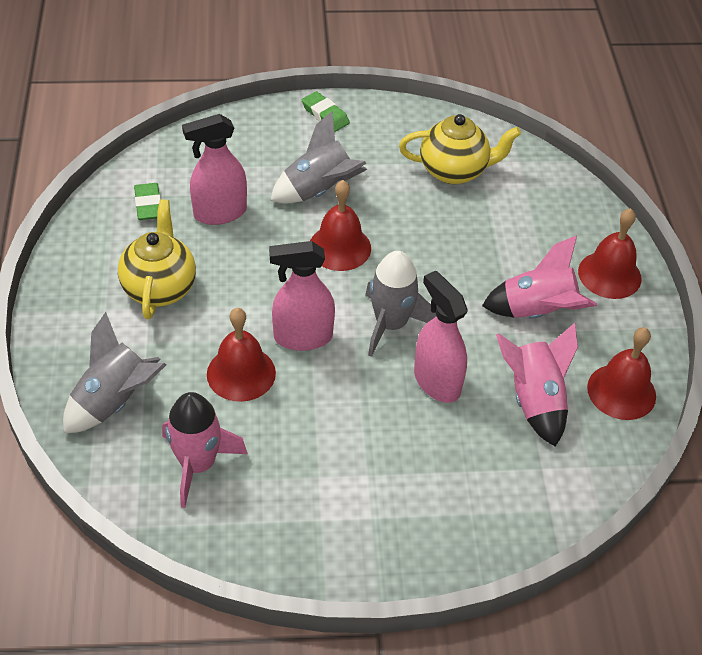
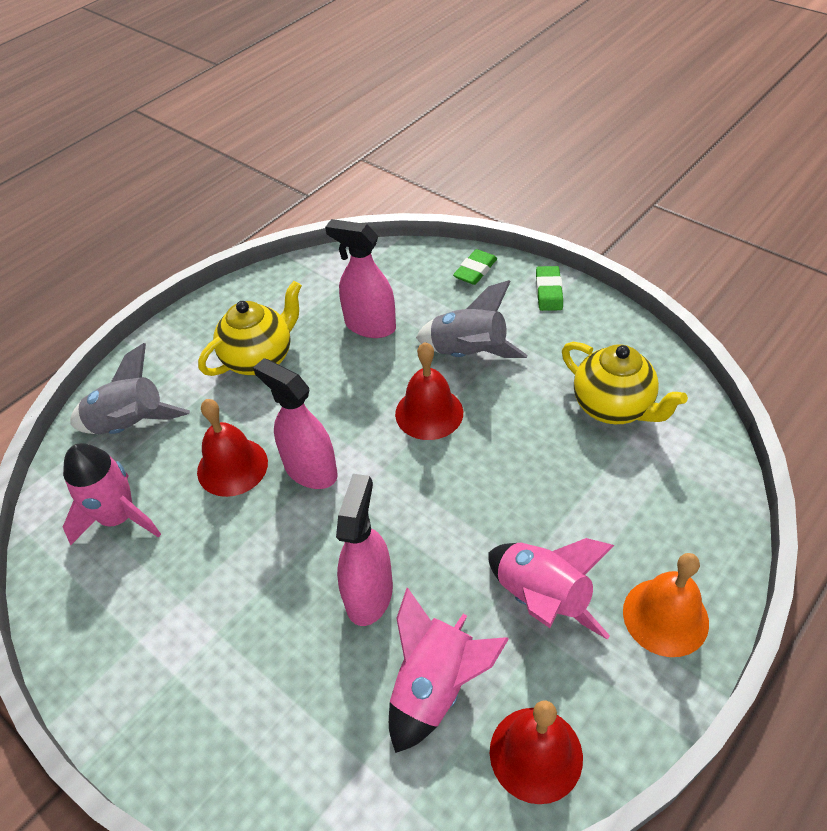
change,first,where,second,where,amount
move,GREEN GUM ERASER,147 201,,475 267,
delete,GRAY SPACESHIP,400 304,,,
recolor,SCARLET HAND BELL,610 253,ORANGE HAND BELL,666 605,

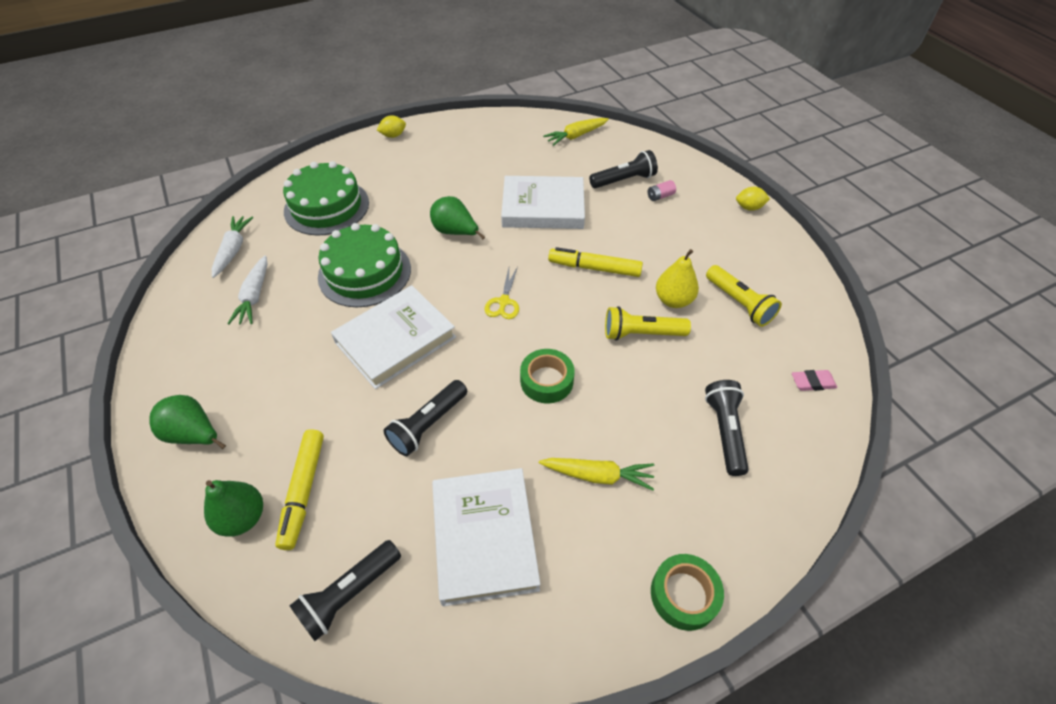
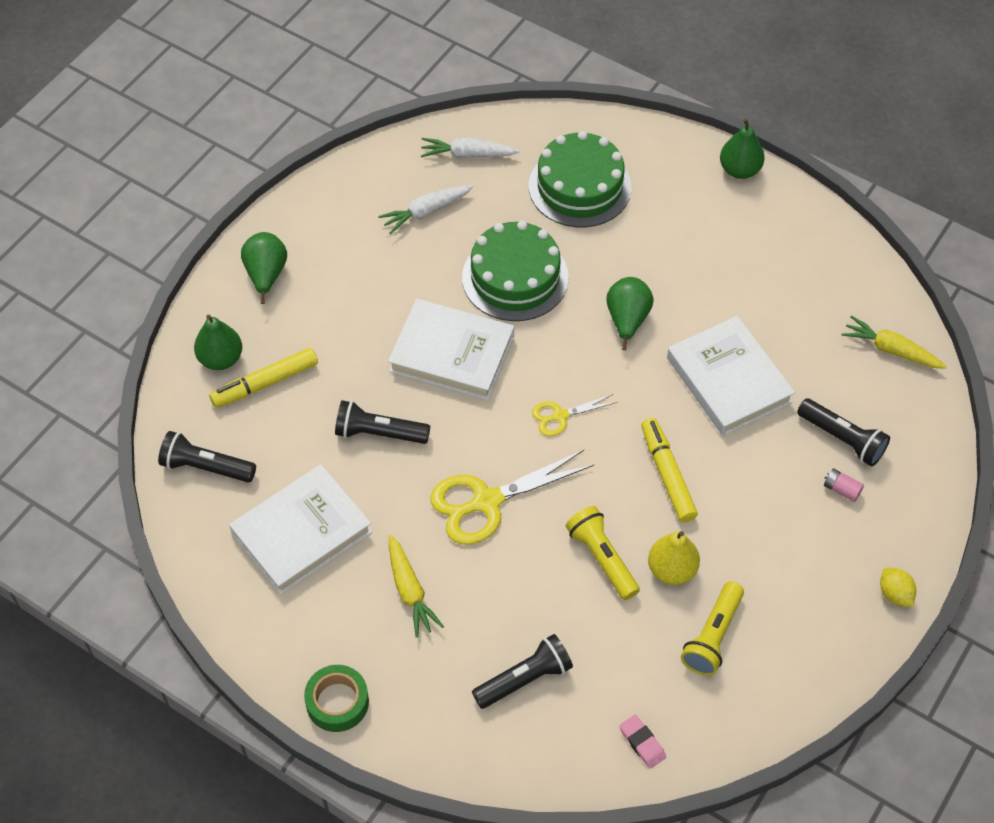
change,first,where,second,where,amount
rotate,WHITE CARROT,233 247,,470 148,150 degrees counterclockwise
replace,BRIGHT YELLOW LEMON,391 126,GREEN PEAR FRUIT,742 149,
replace,GREEN ROLL OF TAPE,547 376,BRIGHT YELLOW PAIR OF SCISSORS,512 497,

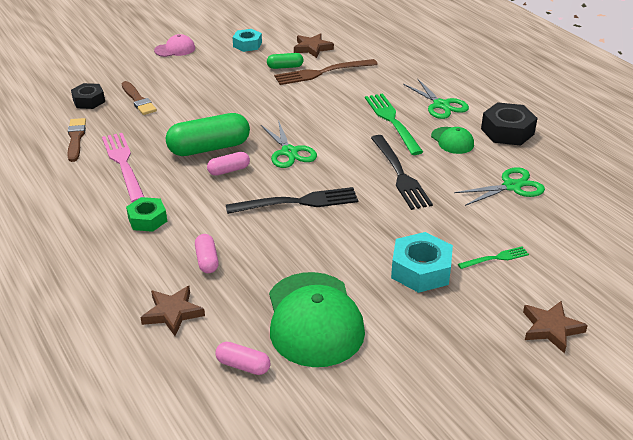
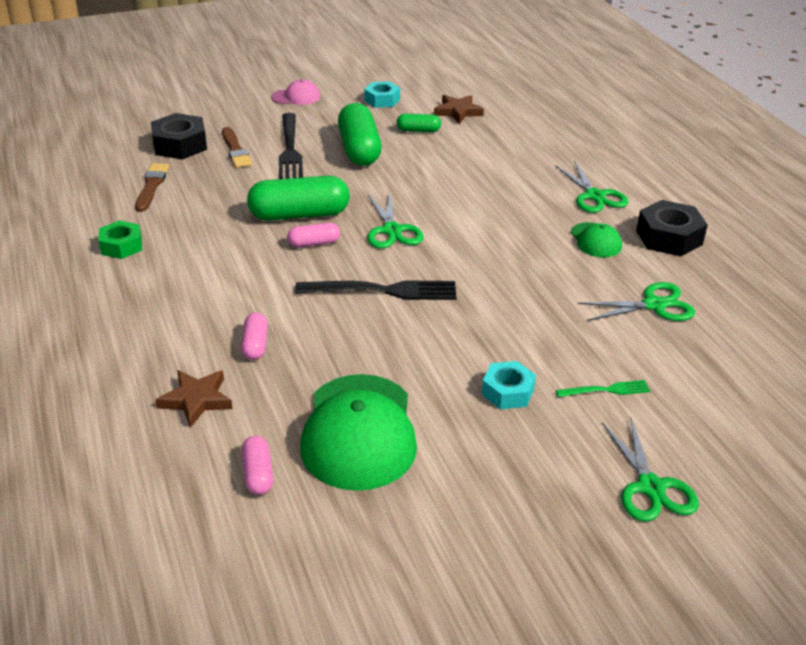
change,first,where,second,where,amount
resize,EBONY HEXAGON NUT,88 96,,179 136,x1.51
delete,PINK FORK,123 168,,,
move,GREEN HEXAGON NUT,146 214,,120 239,
rotate,PINK CAPSULE,243 358,,257 465,45 degrees clockwise
delete,RUSSET FORK,326 72,,,
delete,GREEN FORK,394 124,,,
move,EBONY FORK,402 172,,291 146,
resize,AQUA HEXAGON NUT,422 262,,508 385,x0.66
replace,RUSSET STAR,555 327,GREEN PAIR OF SCISSORS,650 470,
insert,,,GREEN CAPSULE,360 134,

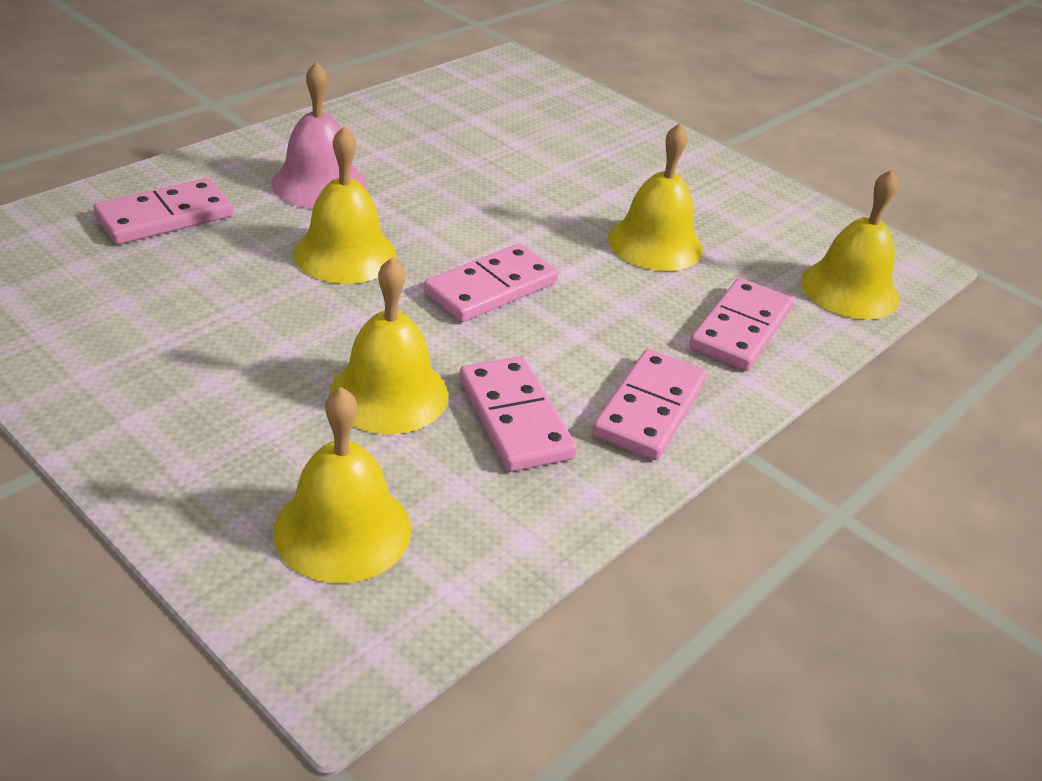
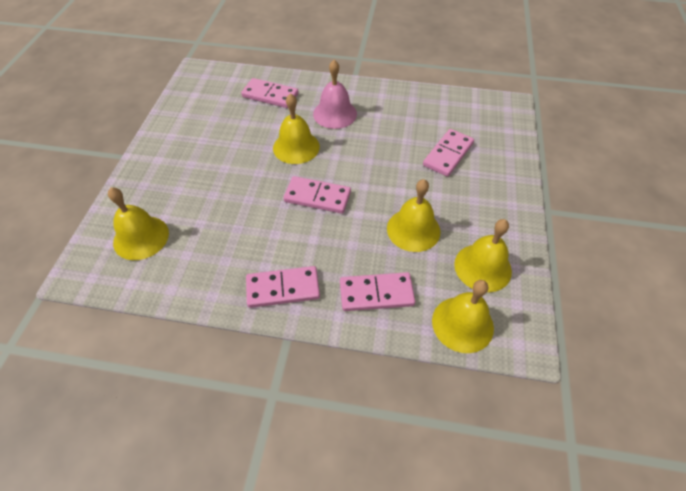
change,first,where,second,where,amount
move,BRIGHT YELLOW HAND BELL,388 345,,483 255,
move,PINK DOMINO PIECE,518 414,,448 153,

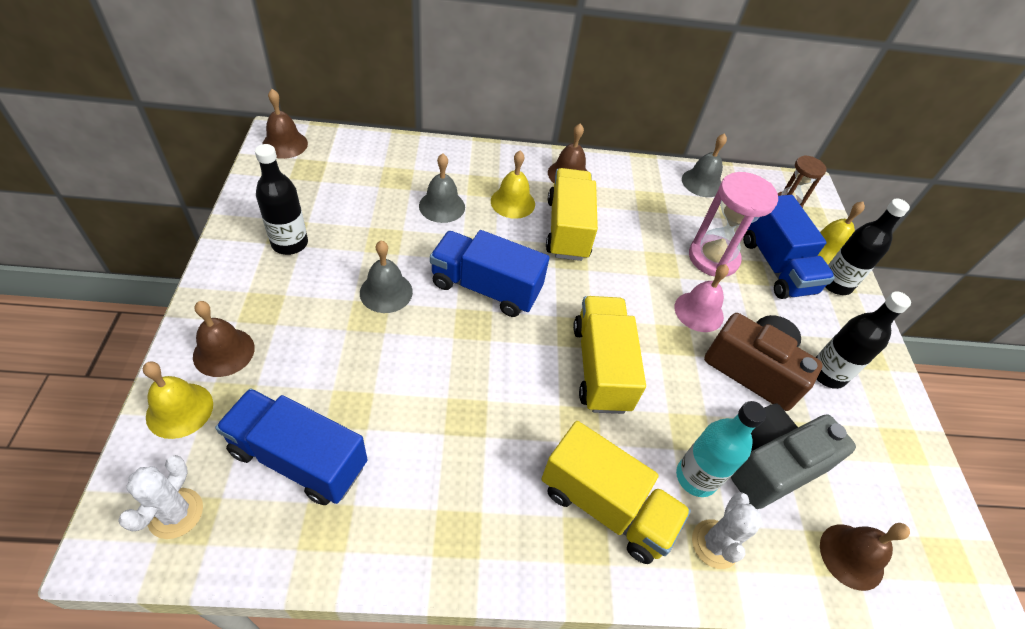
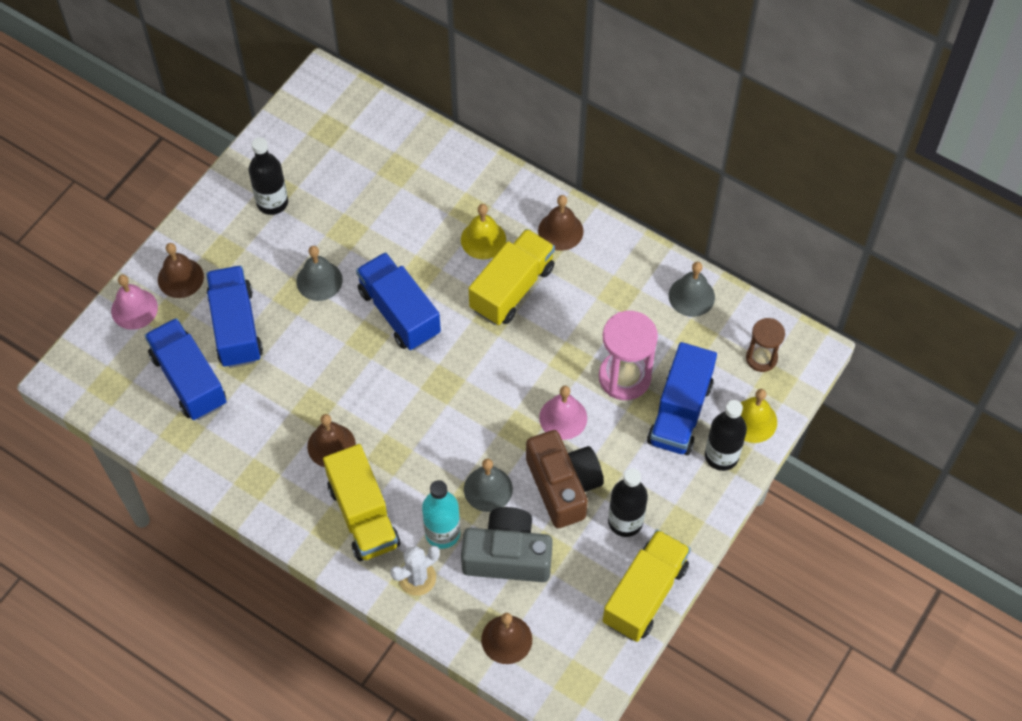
change,first,where,second,where,amount
delete,WHITE SAGUARO CACTUS,160 497,,,
recolor,BRIGHT YELLOW HAND BELL,178 400,PINK HAND BELL,134 302,
move,RUSSET HAND BELL,285 124,,331 440,
move,GRAY HAND BELL,442 188,,488 485,
move,BRIGHT YELLOW TOY TRUCK,609 355,,647 585,
insert,,,COBALT TOY TRUCK,234 317,

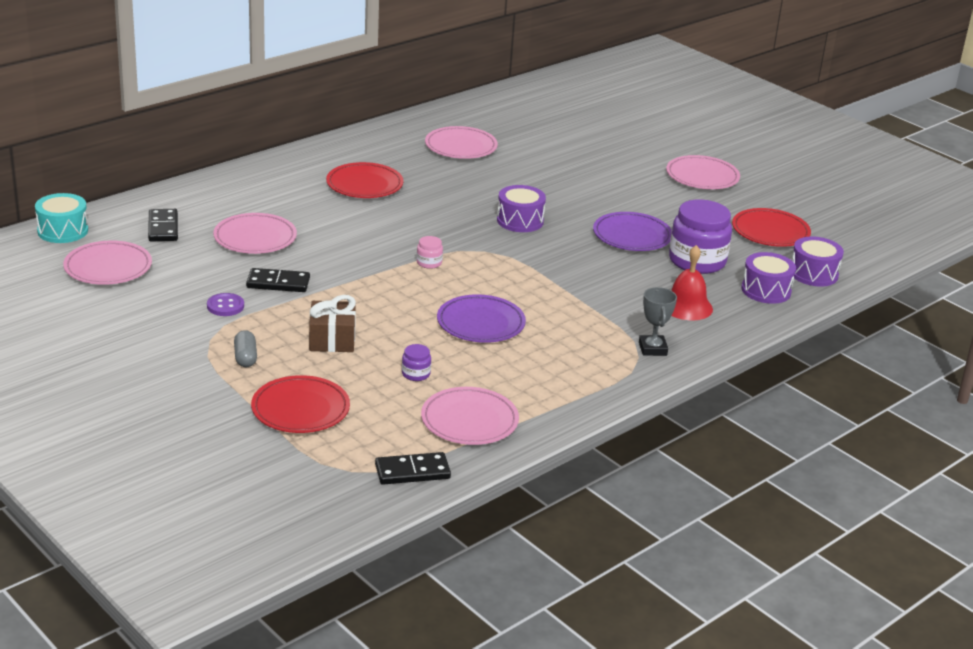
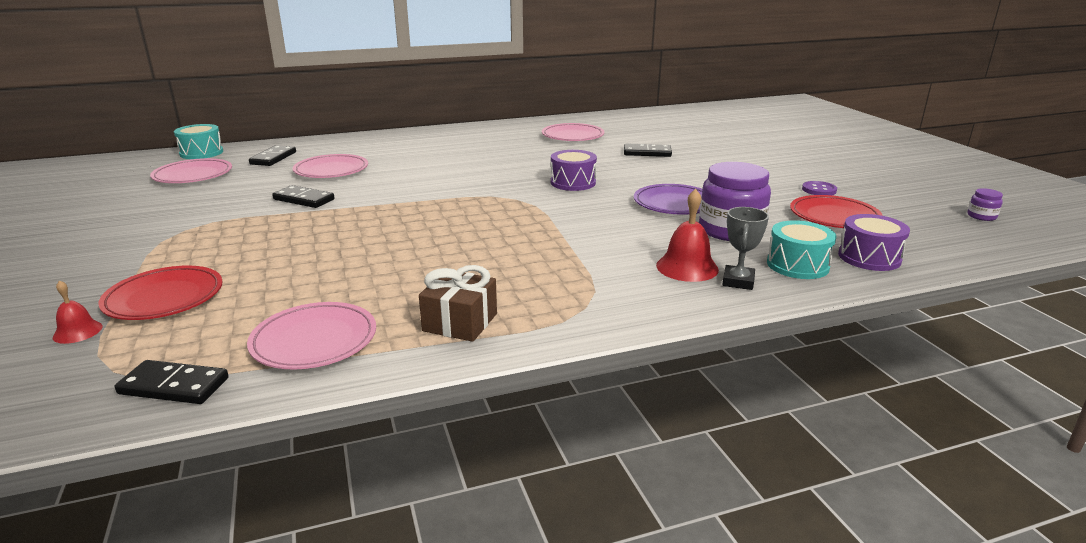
change,first,where,second,where,amount
move,ROYAL PURPLE SEWING BUTTON,225 304,,819 188,
delete,GRAY CAPSULE,245 348,,,
move,RUSSET GIFT,332 323,,458 303,
delete,SCARLET PLATE,364 180,,,
move,ROYAL PURPLE PRESERVE JAR,416 362,,985 204,
delete,PINK PRESERVE JAR,430 252,,,
delete,ROYAL PURPLE PLATE,481 318,,,
move,GRAY AWARD CUP,658 321,,745 248,
delete,PINK PLATE,703 172,,,
recolor,ROYAL PURPLE SNARE DRUM,768 278,AQUA SNARE DRUM,802 249,
insert,,,SCARLET HAND BELL,77 312,
insert,,,EBONY DOMINO PIECE,648 150,

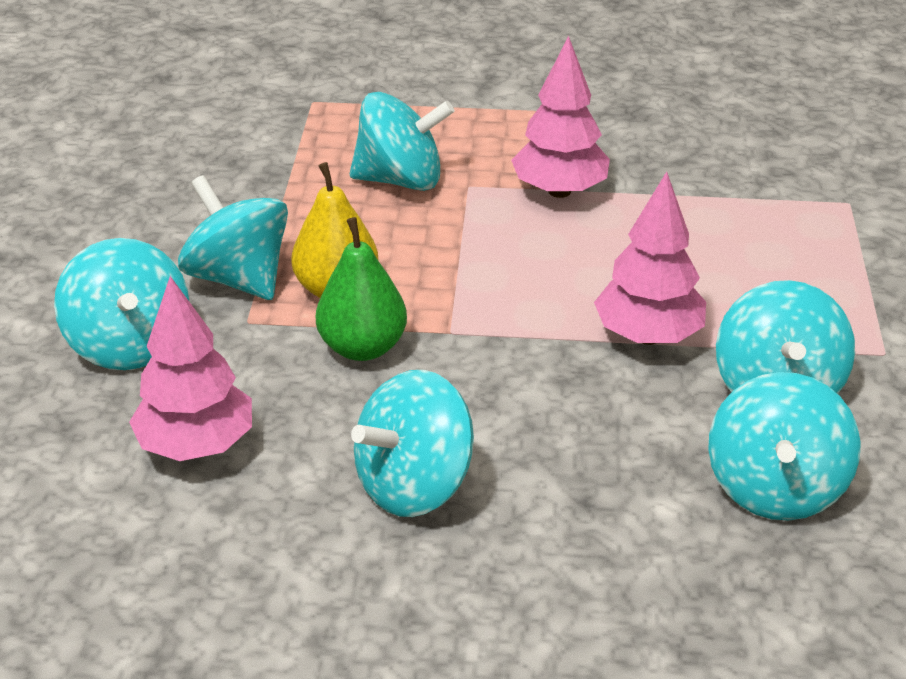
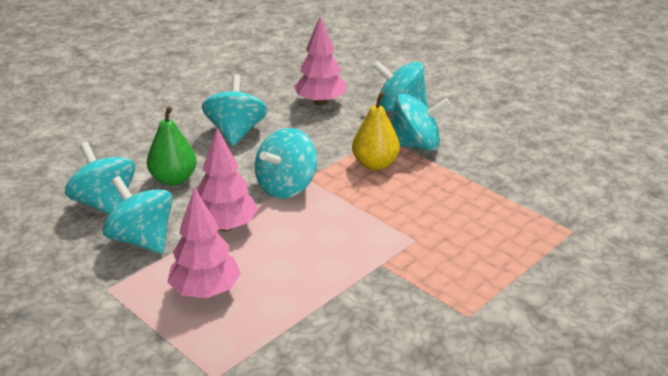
change,first,where,second,where,amount
move,GREEN PEAR FRUIT,361 289,,172 146,
move,AQUA SPINNING TOP,402 141,,286 163,
move,PINK TREE,560 117,,204 243,

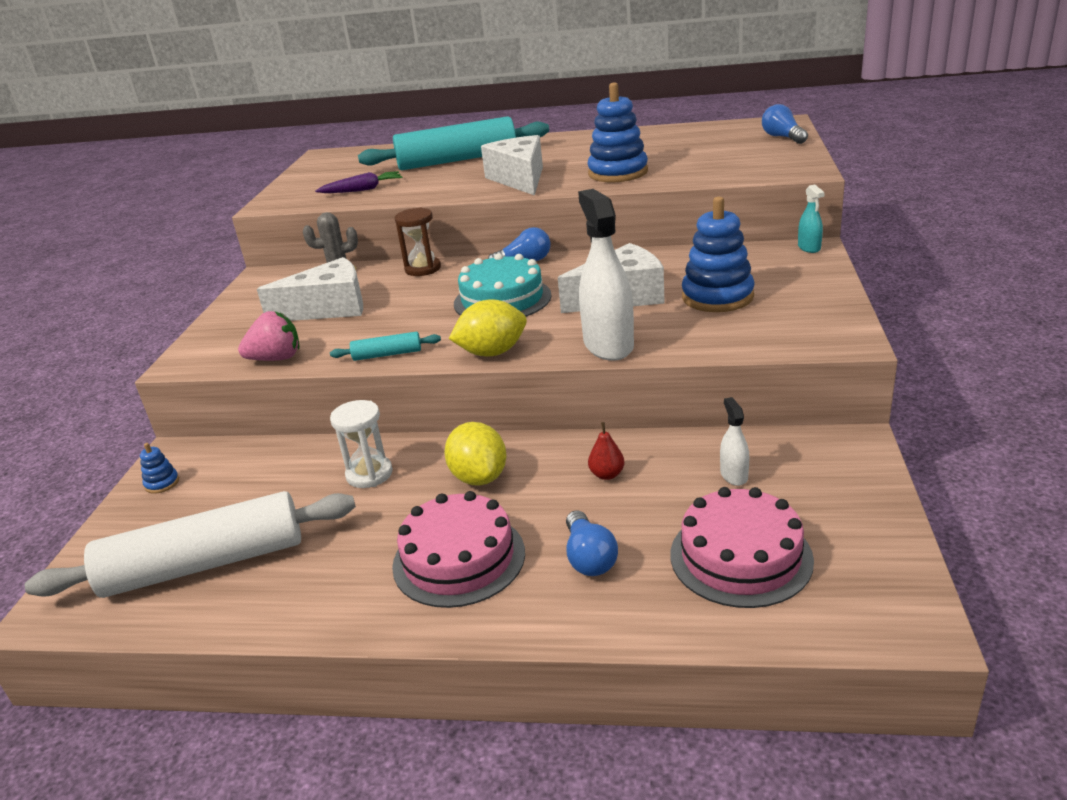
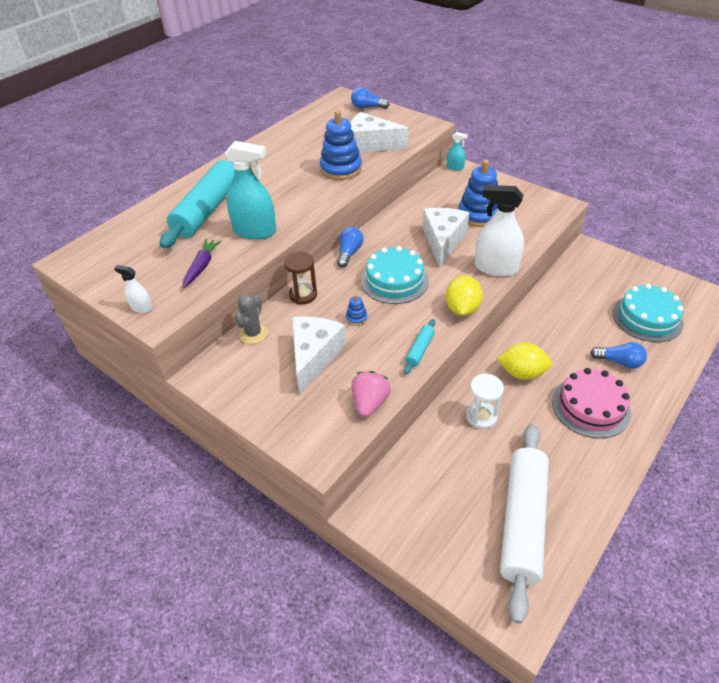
change,first,where,second,where,amount
move,COBALT RING STACKER,159 468,,357 310,
move,WHITE CHEESE WEDGE,512 165,,379 132,
delete,SCARLET PEAR FRUIT,606 451,,,
recolor,PINK GATEAU,742 547,AQUA GATEAU,648 313,
move,WHITE SPRAY BOTTLE,735 441,,133 289,
insert,,,AQUA SPRAY BOTTLE,250 190,

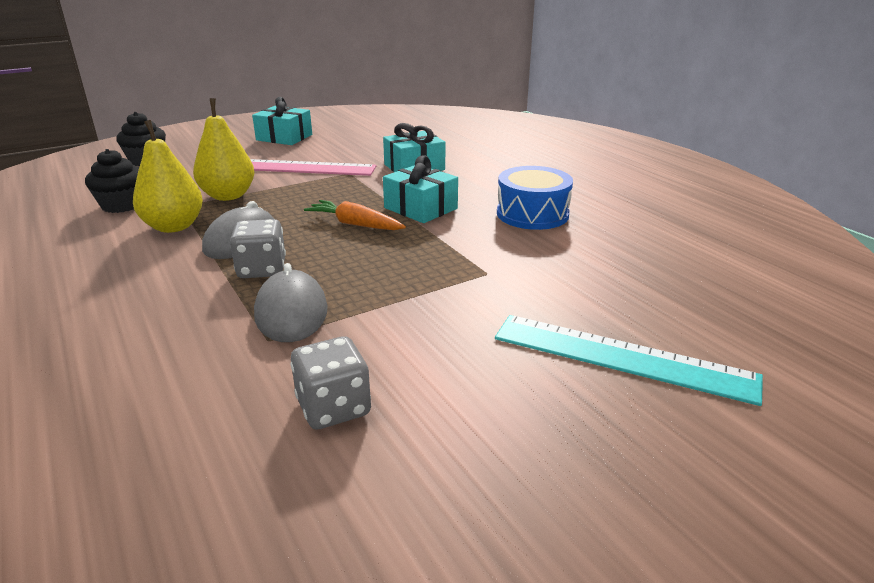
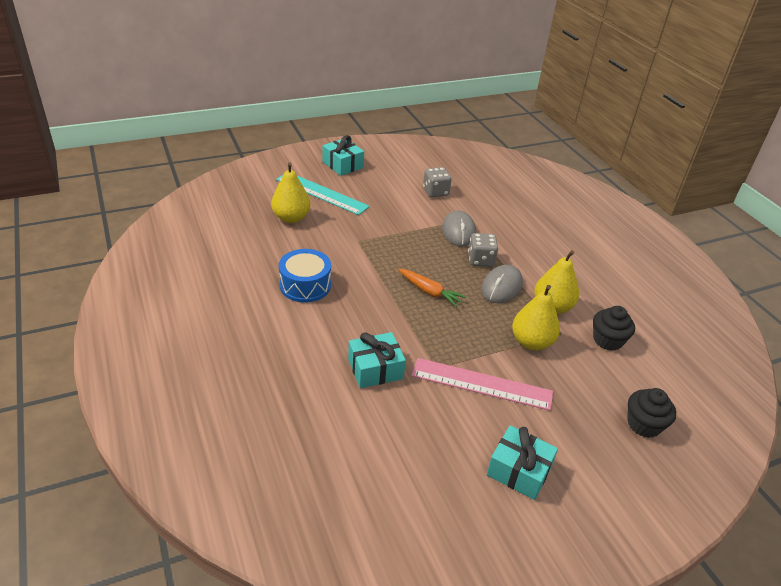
change,first,where,second,where,amount
move,AQUA GIFT,420 189,,343 155,
insert,,,BRIGHT YELLOW PEAR FRUIT,291 192,

